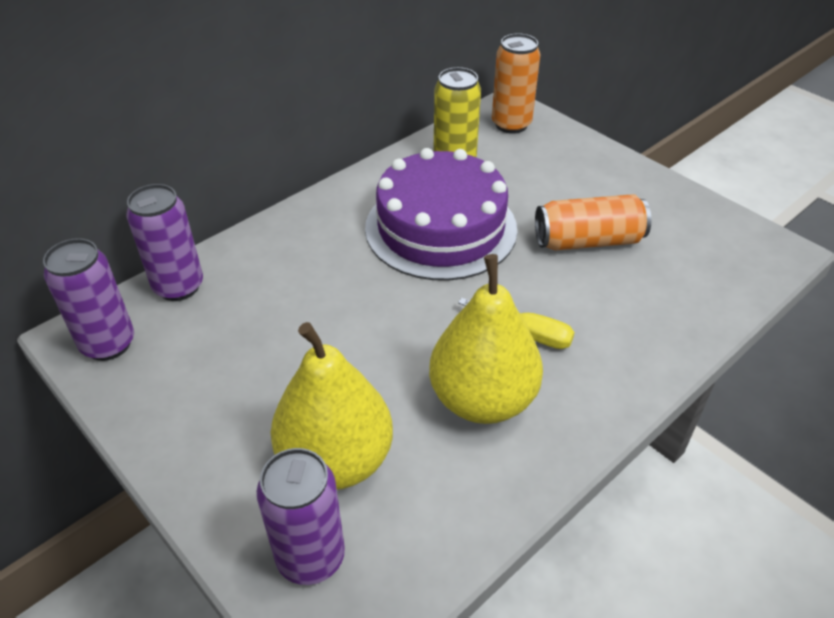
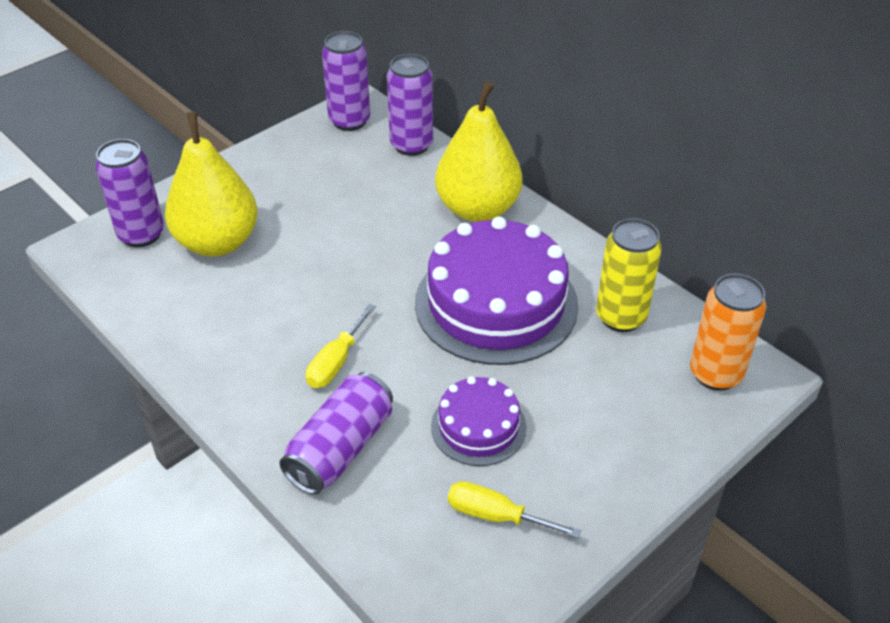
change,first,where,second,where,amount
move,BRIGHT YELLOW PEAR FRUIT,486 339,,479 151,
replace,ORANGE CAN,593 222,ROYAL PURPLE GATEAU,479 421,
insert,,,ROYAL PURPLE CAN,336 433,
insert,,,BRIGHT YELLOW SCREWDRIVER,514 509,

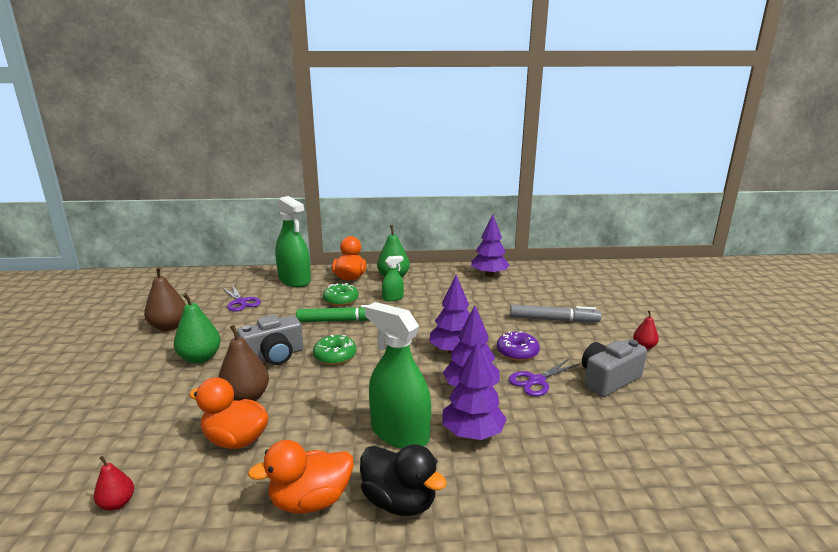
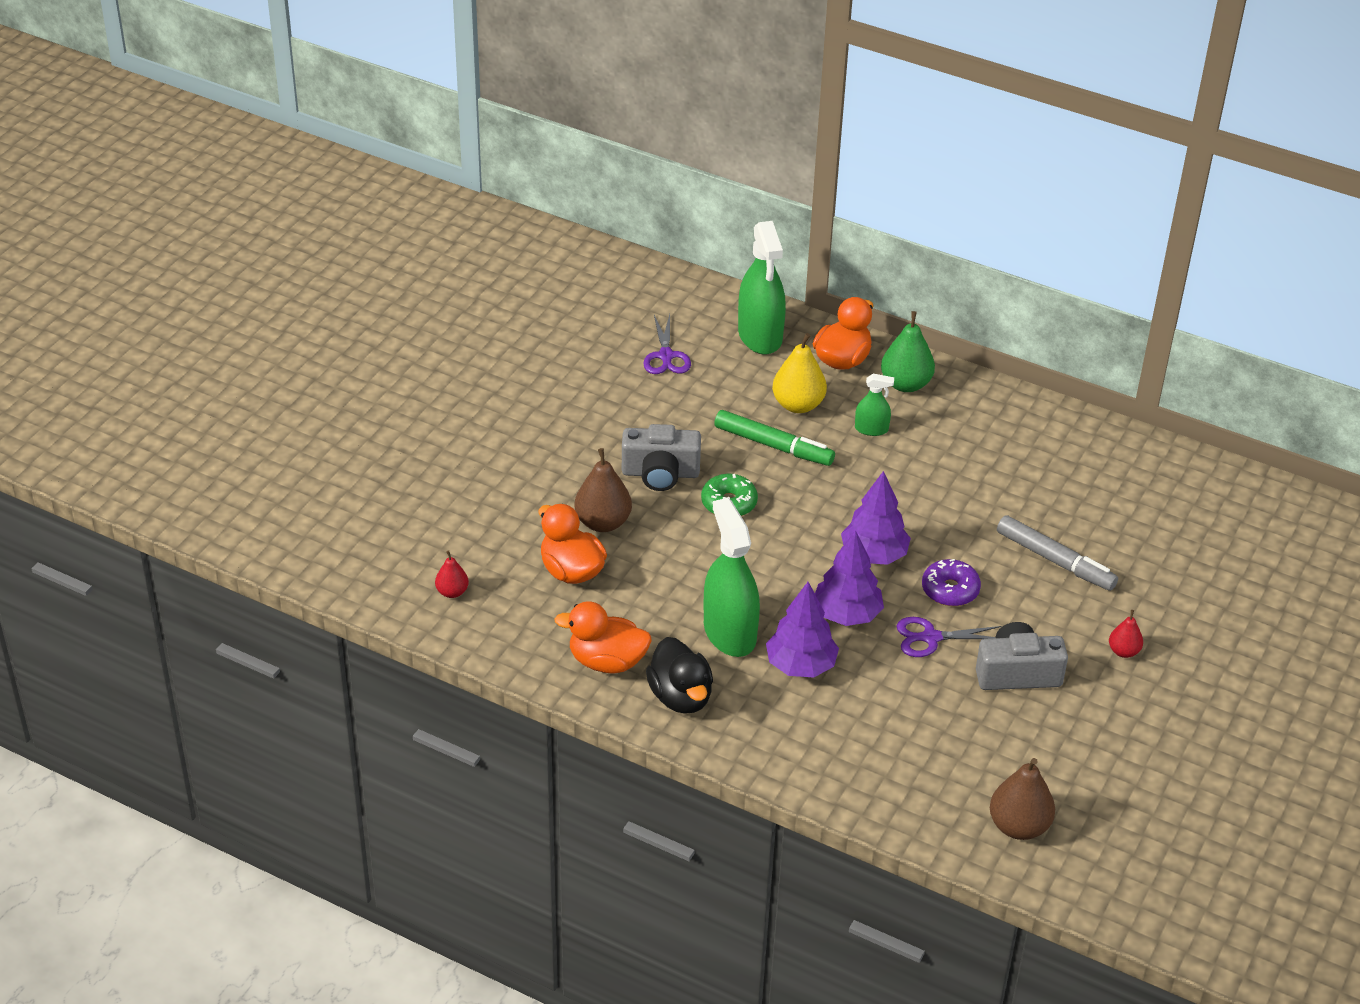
change,first,where,second,where,amount
move,RUSSET PEAR FRUIT,165 299,,1022 799,
delete,GREEN PEAR FRUIT,197 328,,,
replace,GREEN GLAZED DONUT,341 294,BRIGHT YELLOW PEAR FRUIT,799 373,
delete,ROYAL PURPLE TREE,490 245,,,

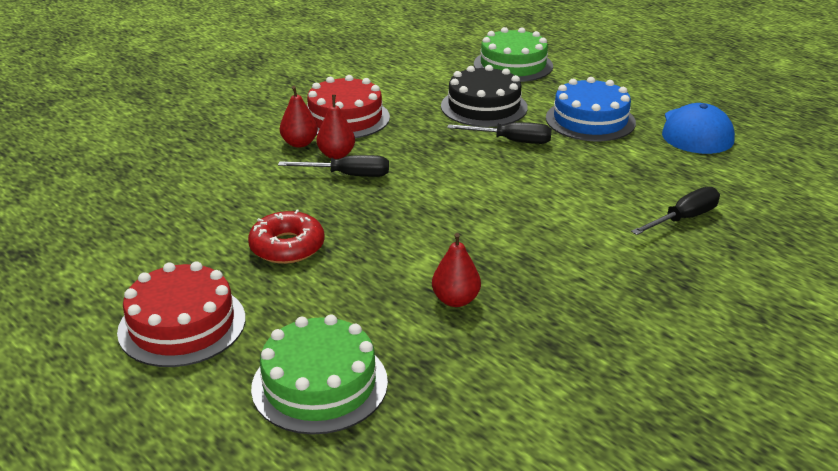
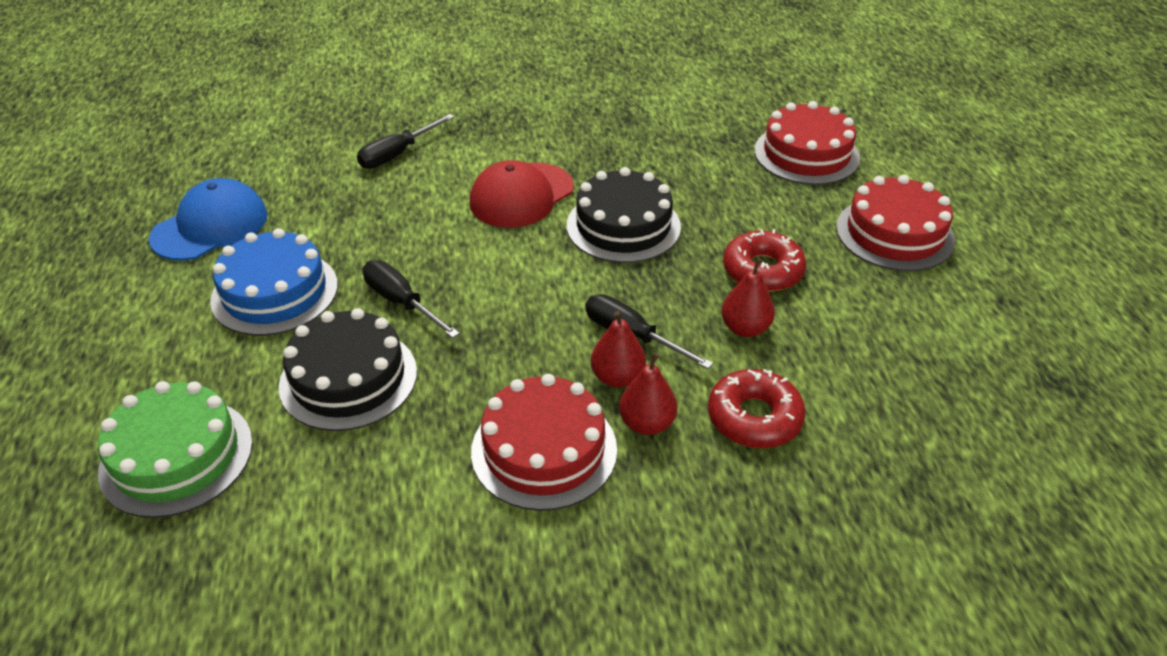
change,first,where,second,where,amount
recolor,GREEN GATEAU,319 374,SCARLET GATEAU,807 143,
move,SCARLET PEAR FRUIT,456 270,,748 297,
rotate,EBONY SCREWDRIVER,675 211,,405 141,45 degrees counterclockwise
insert,,,SCARLET PEAKED CAP,522 194,
insert,,,EBONY GATEAU,624 215,
insert,,,SCARLET GLAZED DONUT,757 408,

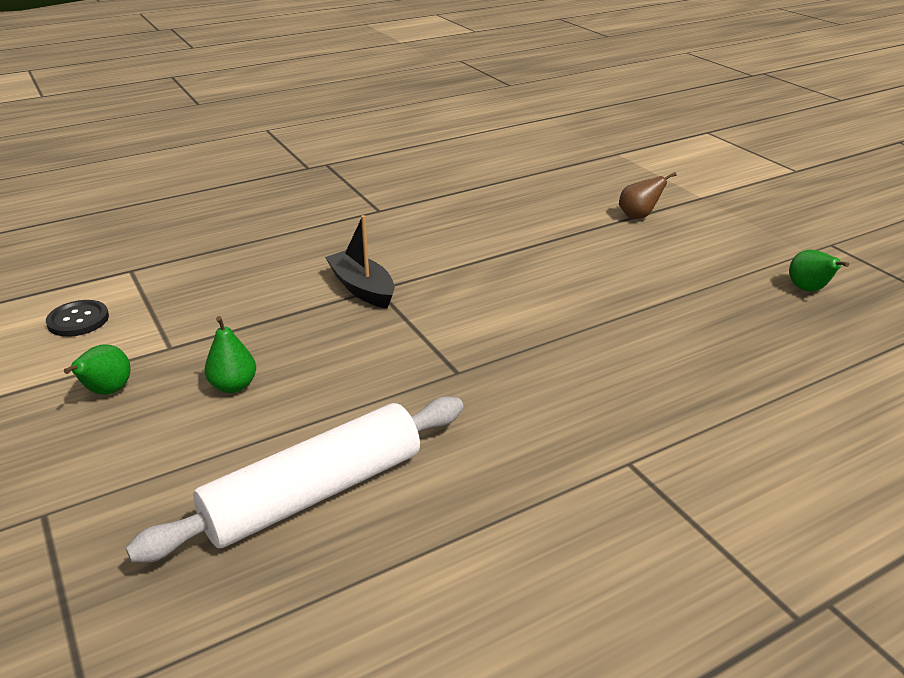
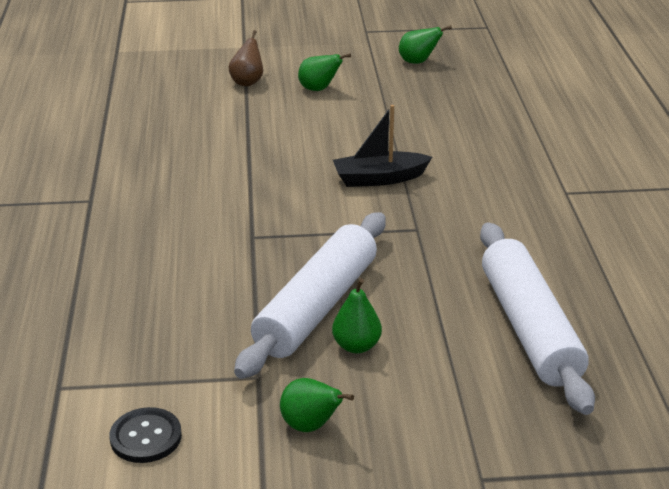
change,first,where,second,where,amount
move,EBONY BOAT,360 261,,382 146,
insert,,,WHITE PASTRY ROLLER,310 295,
insert,,,GREEN PEAR FRUIT,324 72,

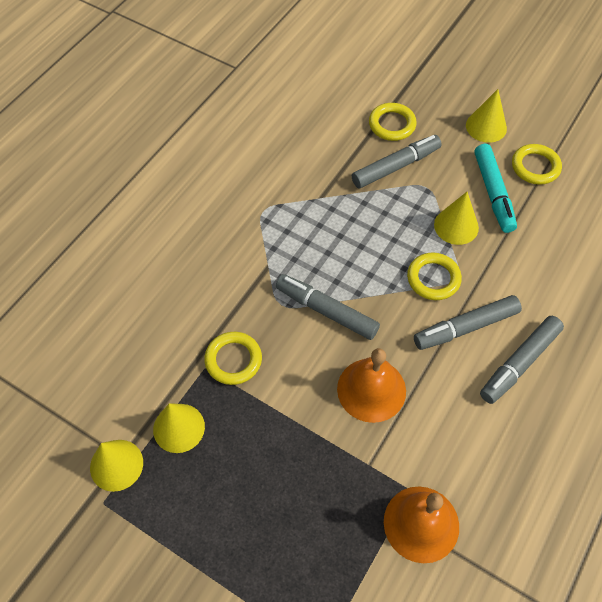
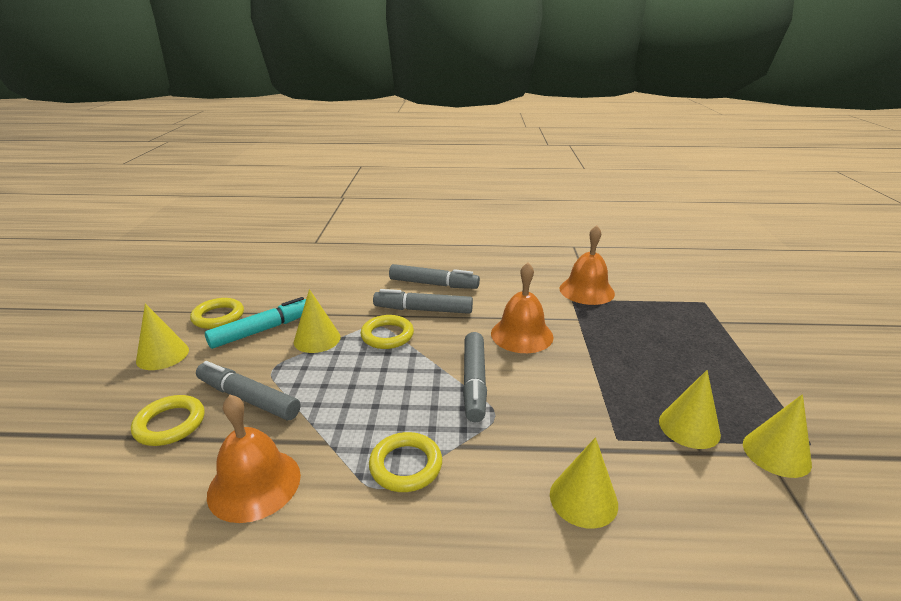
change,first,where,second,where,amount
move,BRIGHT YELLOW RING,233 358,,405 462,
rotate,GRAY MARKER PEN,468 322,,423 301,150 degrees clockwise
insert,,,ORANGE HAND BELL,254 459,
insert,,,BRIGHT YELLOW CONE,584 483,

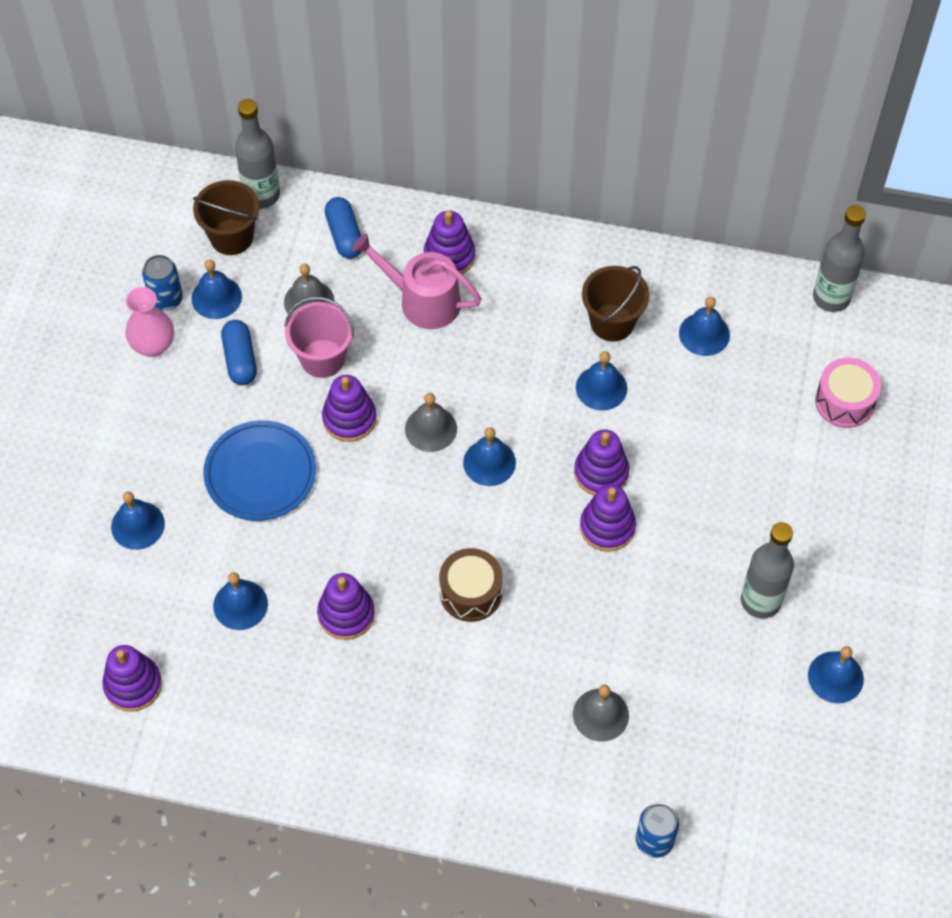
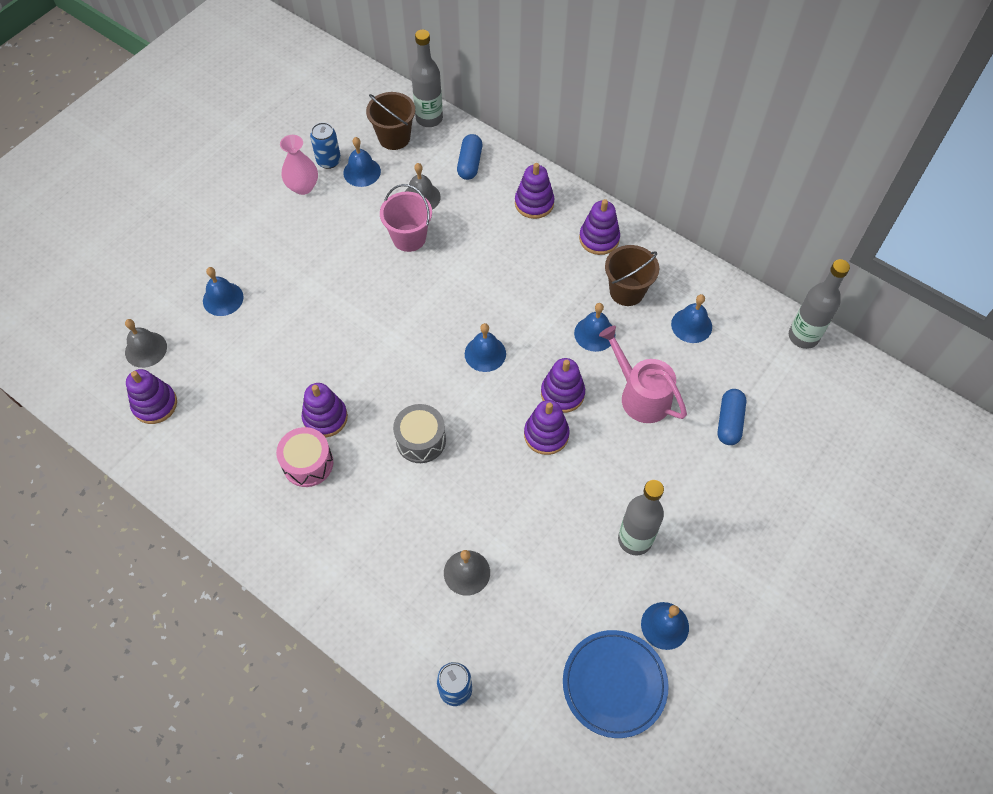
change,first,where,second,where,amount
move,COBALT PLATE,259 470,,616 684,
delete,COBALT HAND BELL,240 601,,,
move,COBALT CAPSULE,239 352,,732 417,
move,ROYAL PURPLE RING STACKER,349 408,,599 227,
move,PINK SPRINKLING CAN,417 281,,643 374,
move,GRAY HAND BELL,431 422,,146 343,
recolor,RUSSET SNARE DRUM,471 585,GRAY SNARE DRUM,419 433,
move,PINK SNARE DRUM,848 393,,304 457,

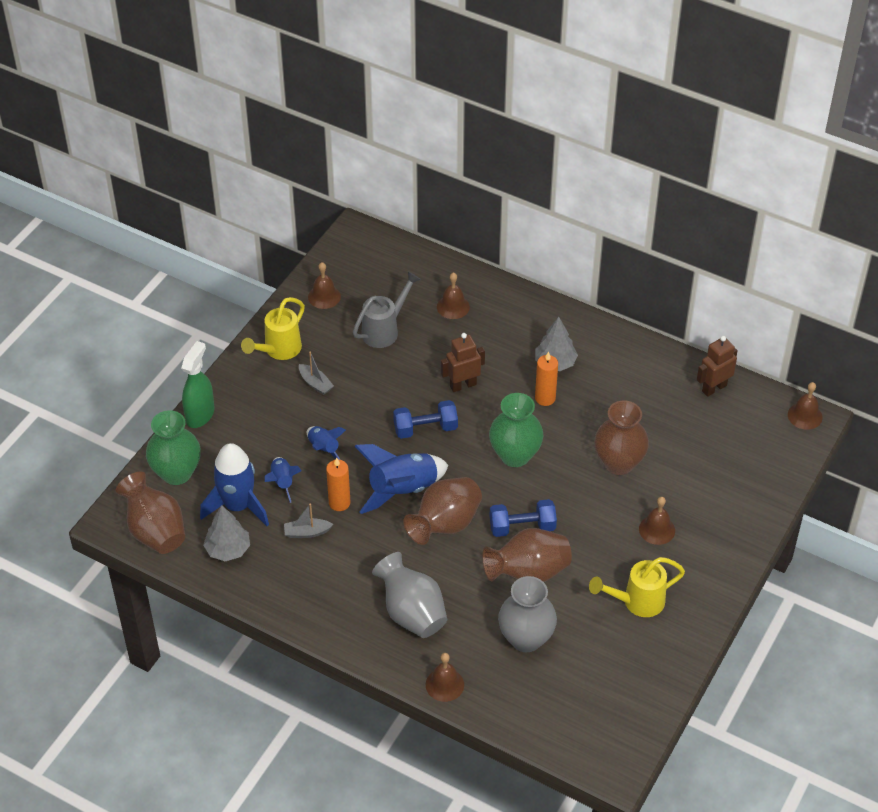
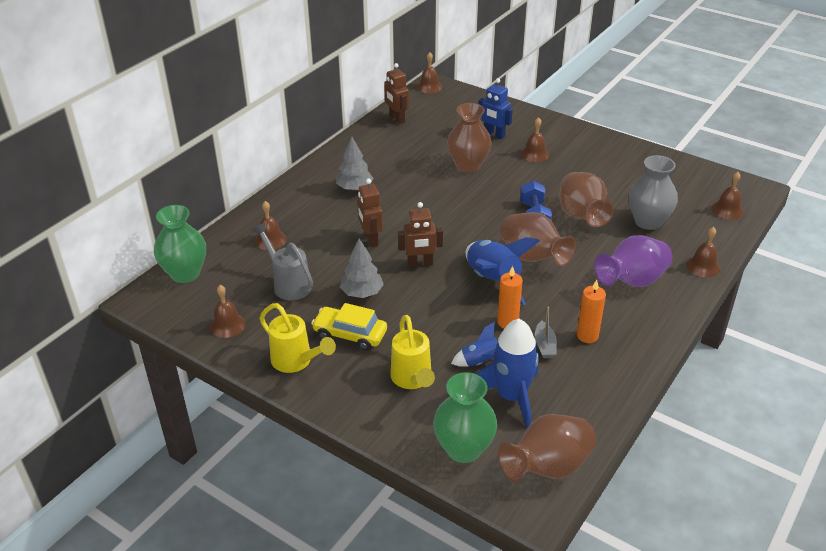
change,first,where,second,where,amount
delete,GREEN SPRAY BOTTLE,198 384,,,
move,GRAY TREE,226 533,,362 268,
replace,GRAY BOAT,316 373,BRIGHT YELLOW CAR,349 327,
delete,COBALT SPACESHIP,326 443,,,
recolor,GRAY FLOWER VASE,409 595,ROYAL PURPLE FLOWER VASE,633 261,
replace,COBALT FREE WEIGHT,425 419,RUSSET TOY ROBOT,420 234,
move,GREEN FLOWER VASE,516 430,,180 244,
move,ORANGE CANDLE,546 379,,591 311,
move,BRIGHT YELLOW SPRINKLING CAN,637 587,,412 352,
insert,,,COBALT TOY ROBOT,496 108,
insert,,,RUSSET HAND BELL,728 196,

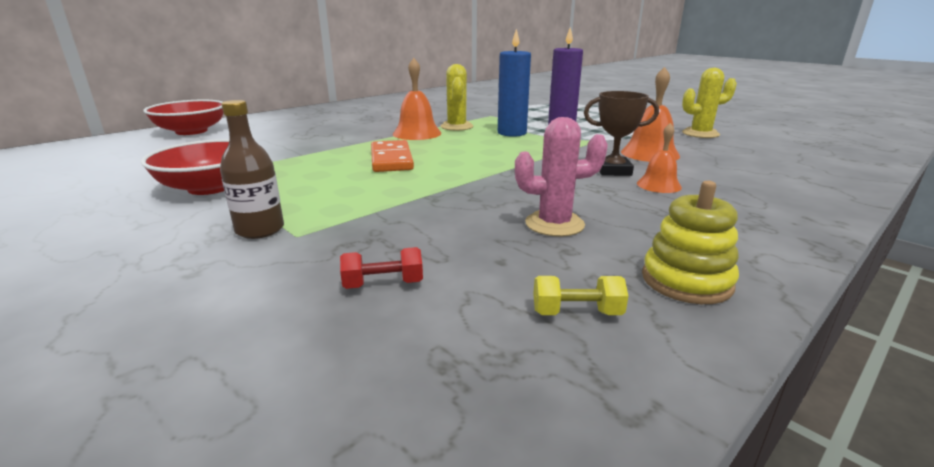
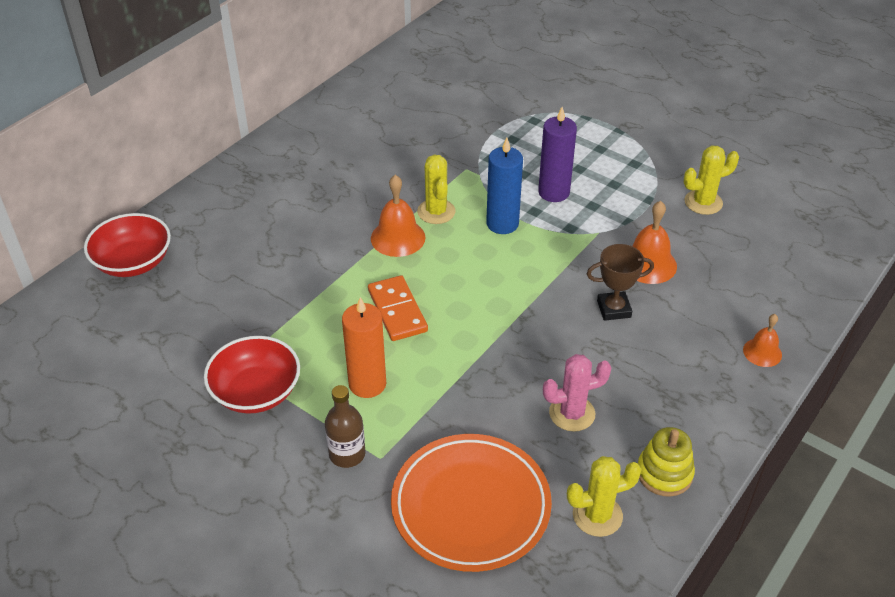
change,first,where,second,where,amount
replace,SCARLET FREE WEIGHT,381 268,ORANGE PLATE,471 503,
replace,BRIGHT YELLOW FREE WEIGHT,580 295,BRIGHT YELLOW SAGUARO CACTUS,604 496,
move,ORANGE HAND BELL,659 158,,762 340,
insert,,,ORANGE CANDLE,364 347,

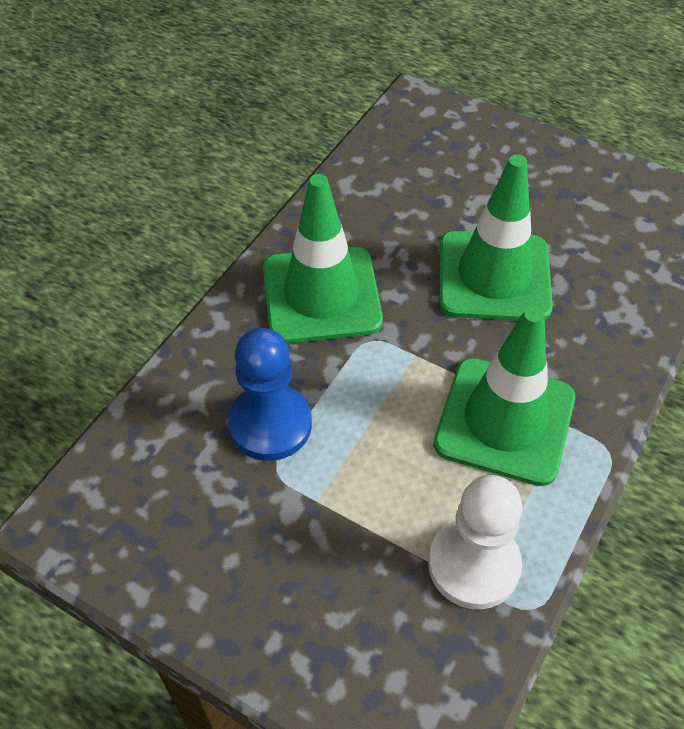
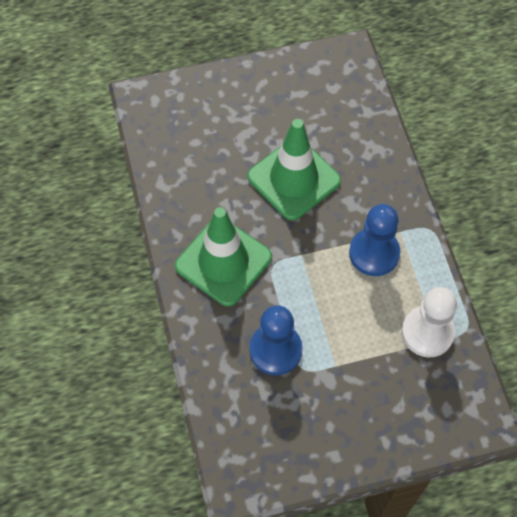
change,first,where,second,where,amount
replace,GREEN SAFETY CONE,504 396,COBALT GAME PAWN,374 240,

